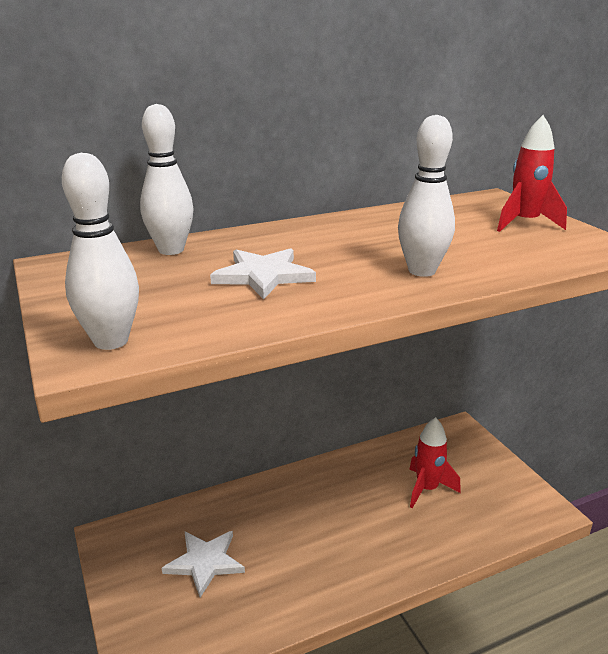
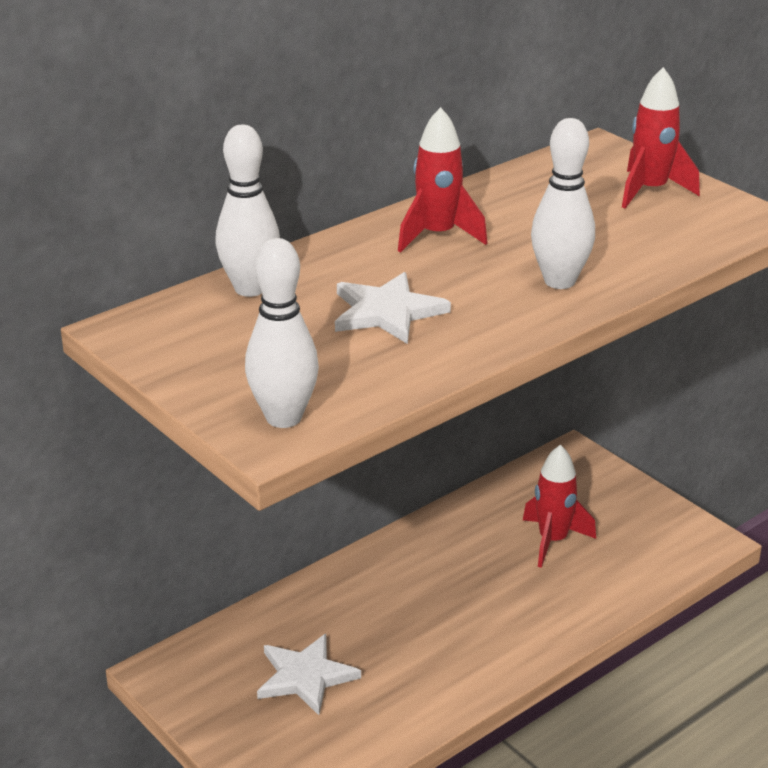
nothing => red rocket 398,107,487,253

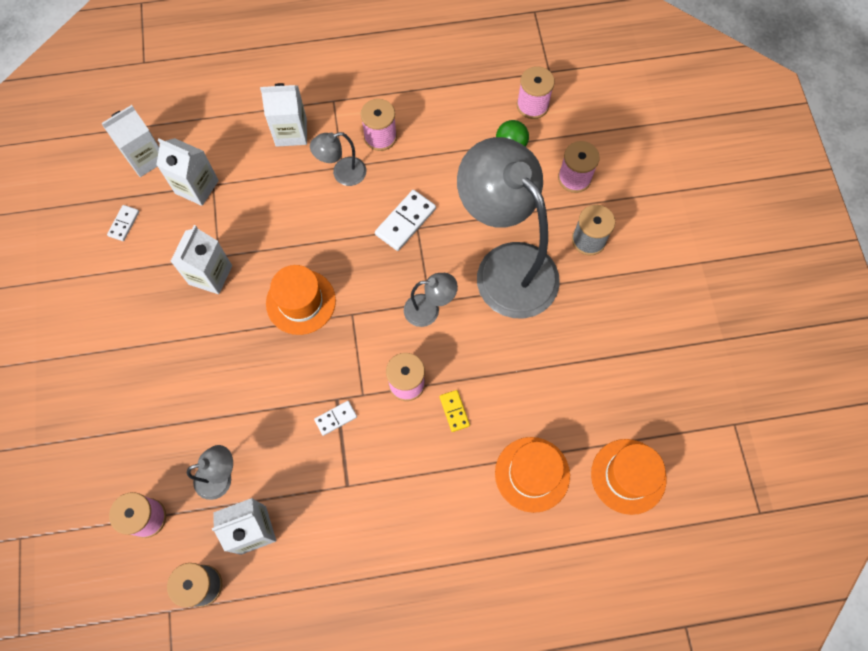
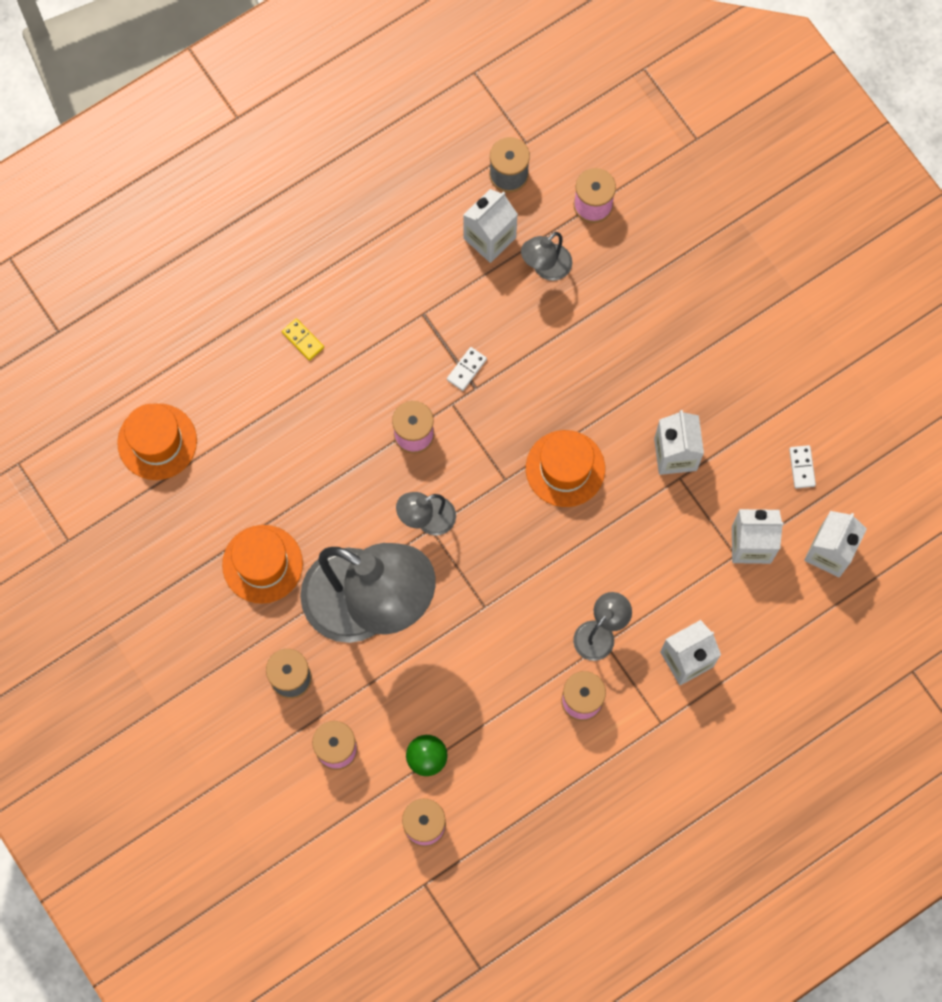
white domino 375,190,436,251 => nothing
yellow domino 440,390,470,432 => yellow domino 282,318,324,361, moved
orange hat 495,437,570,513 => orange hat 222,525,303,604, moved

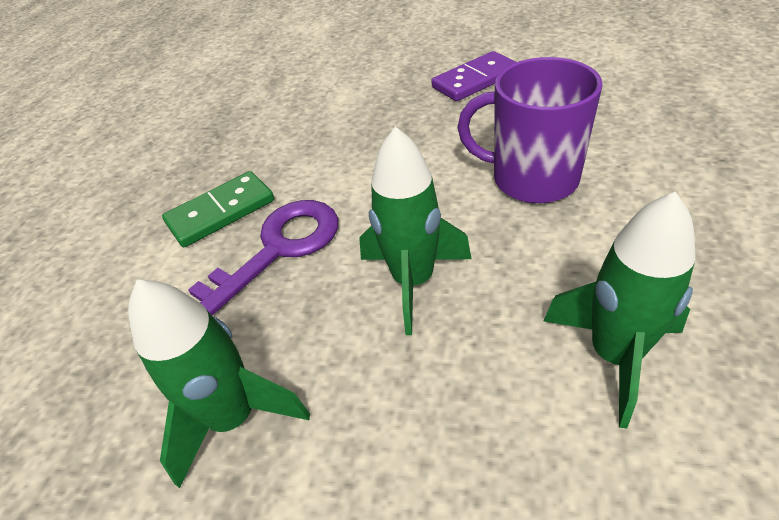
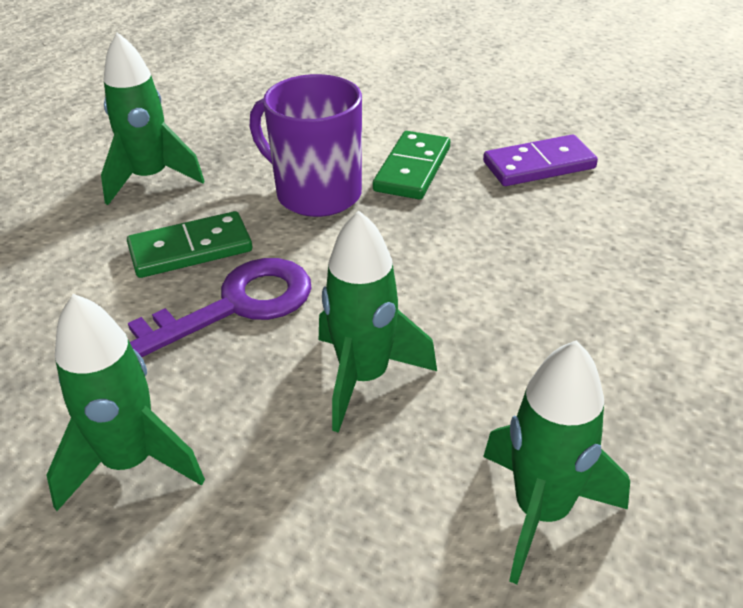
purple mug 457,57,603,203 => purple mug 250,74,362,217, moved
nothing => green rocket 101,32,204,205
nothing => green domino 373,131,450,199

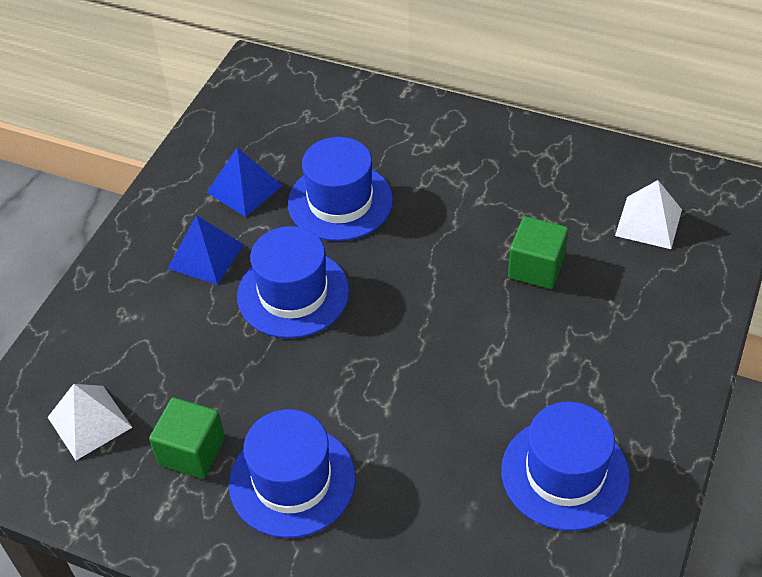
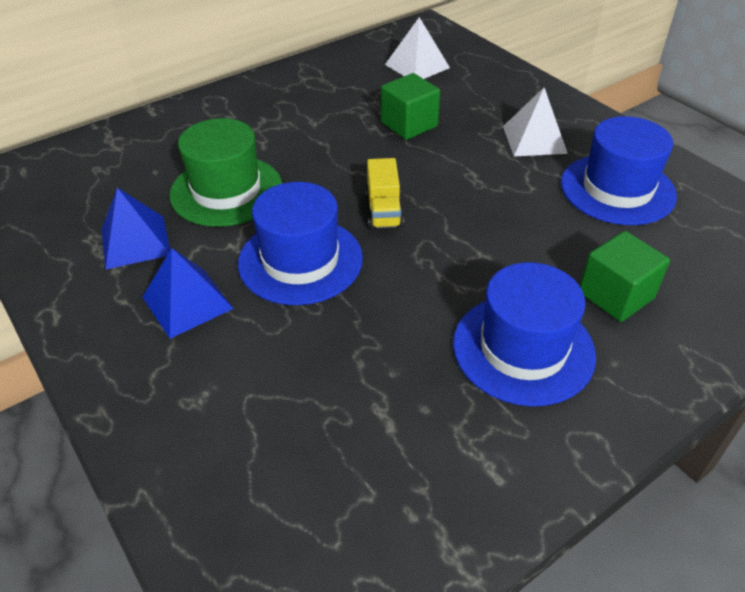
white pyramid 48,384,132,460 => white pyramid 503,88,568,156, moved
green cube 149,397,225,479 => green cube 580,231,670,322, moved
blue hat 288,137,393,241 => green hat 169,118,282,227
nothing => yellow truck 365,158,404,229

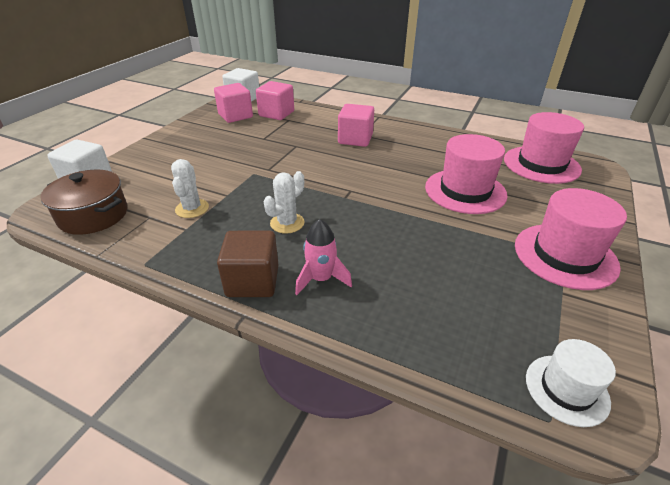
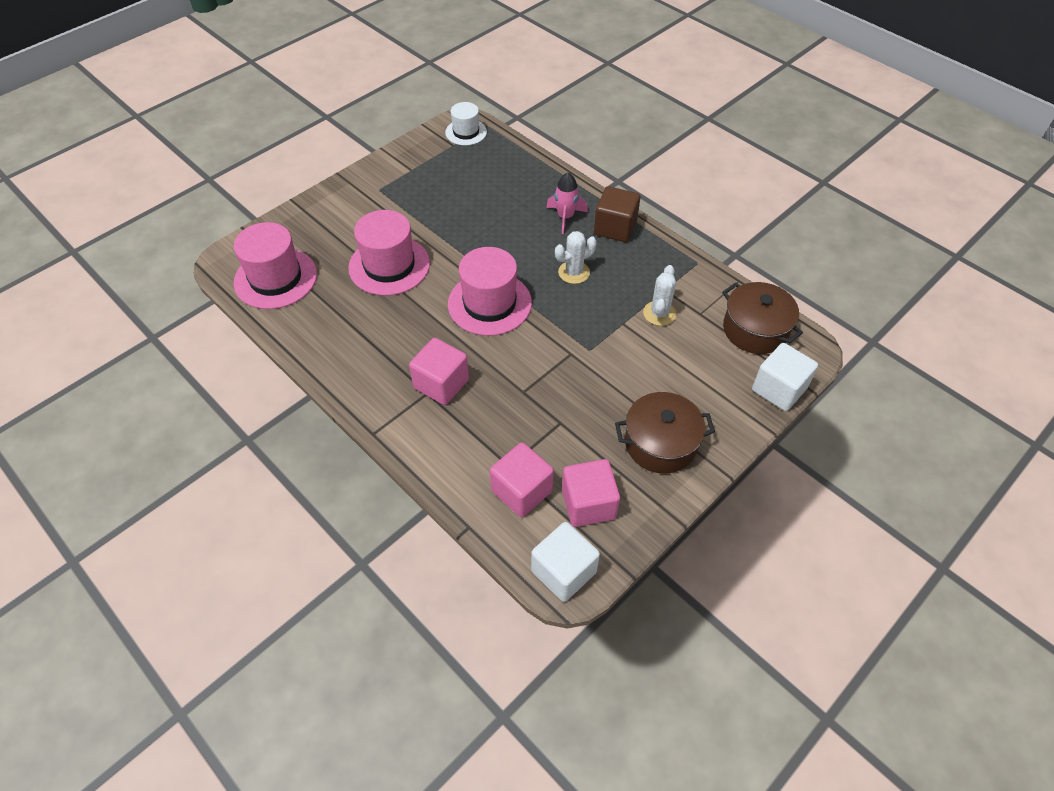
pink hat 515,188,627,290 => pink hat 448,247,532,336, moved
nothing => brown pot 615,392,715,474

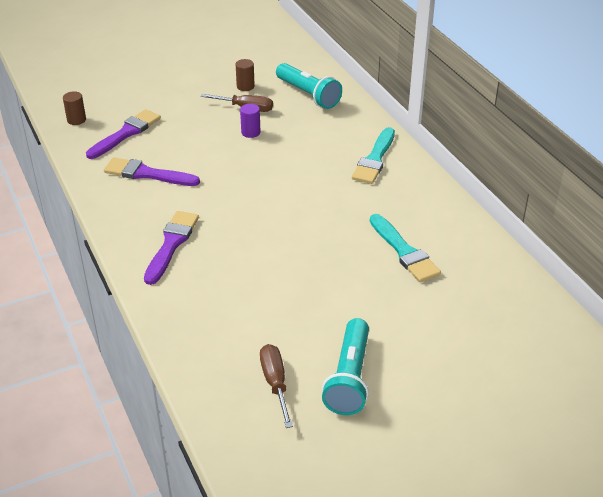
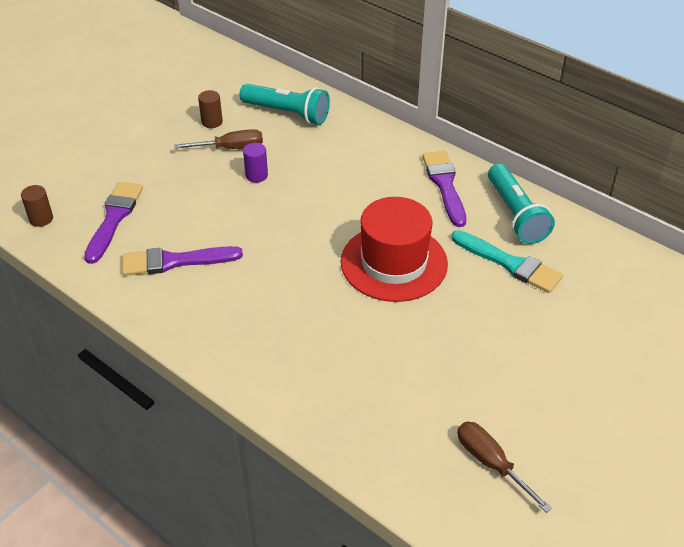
purple brush 144,211,199,285 => purple brush 422,151,466,227, moved
turquoise flashlight 322,318,369,415 => turquoise flashlight 488,164,555,244, moved
turquoise brush 352,127,395,184 => nothing
nothing => red hat 341,197,448,302

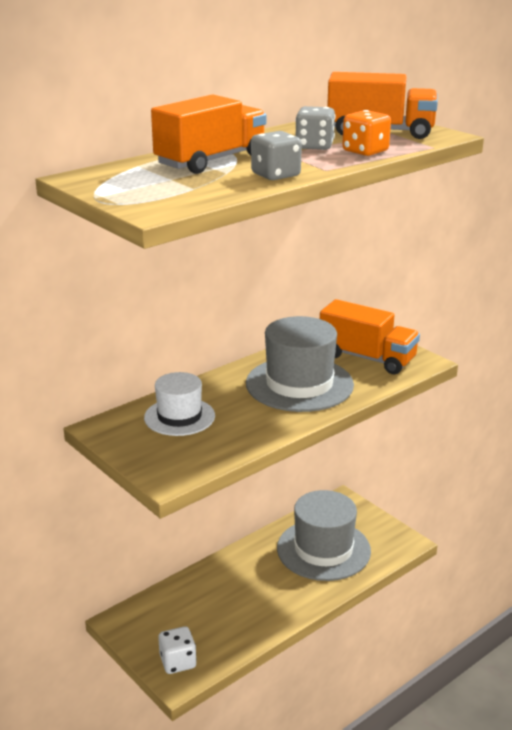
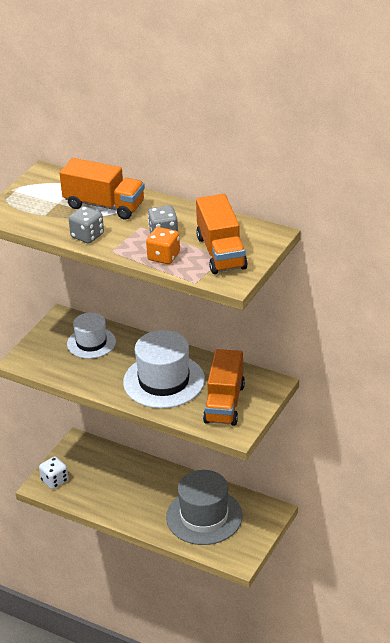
grey hat 246,316,354,412 => white hat 123,330,205,408

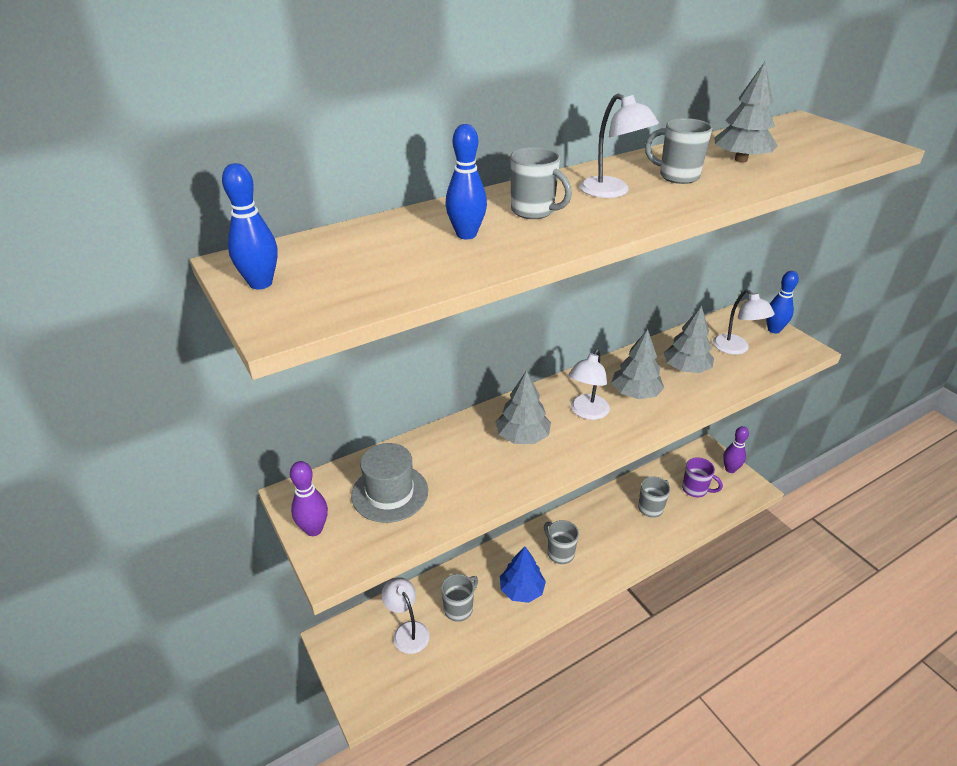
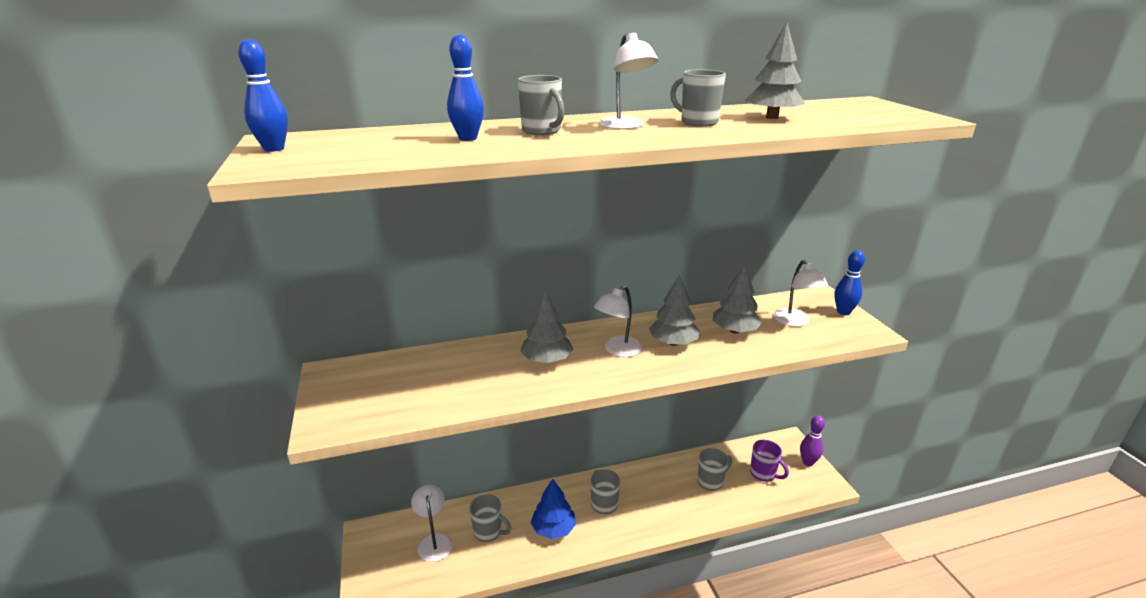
purple bowling pin 290,461,328,536 => nothing
grey hat 351,443,428,523 => nothing
grey mug 441,574,478,622 => grey mug 469,494,511,542, 60 degrees clockwise

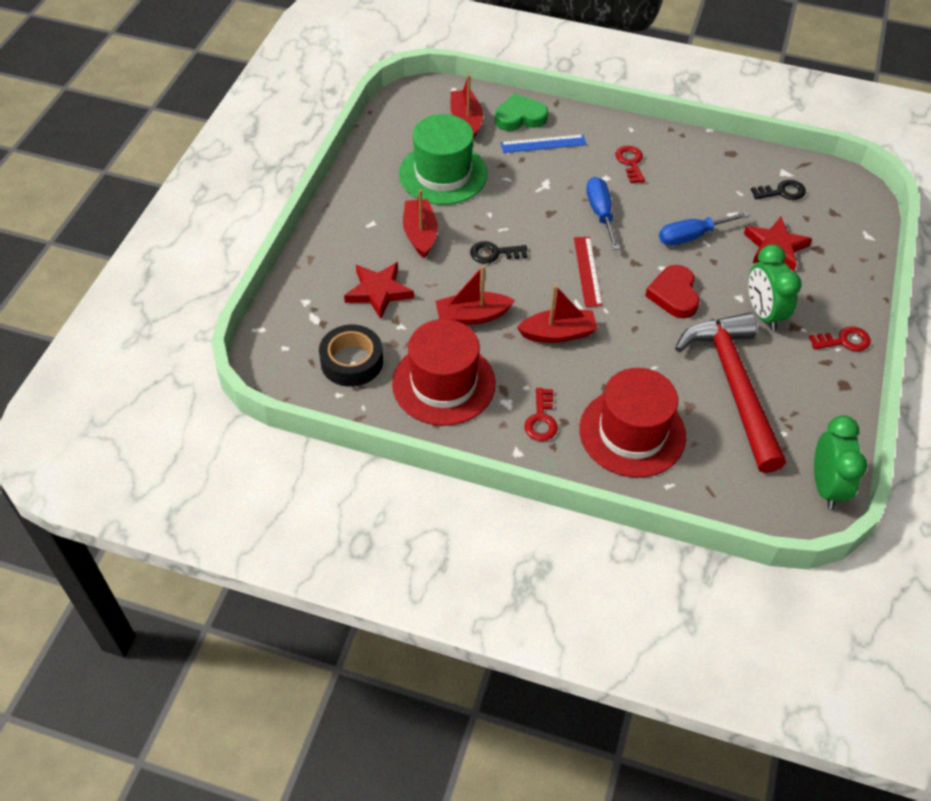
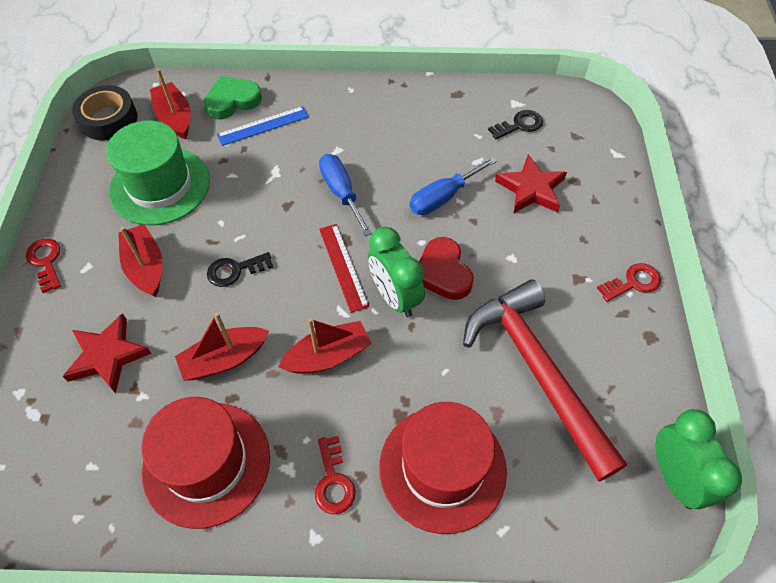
black tape 319,325,383,387 => black tape 72,85,138,141, moved
red key 615,146,645,183 => red key 26,239,61,293, moved
green clock 748,244,801,331 => green clock 368,227,425,317, moved

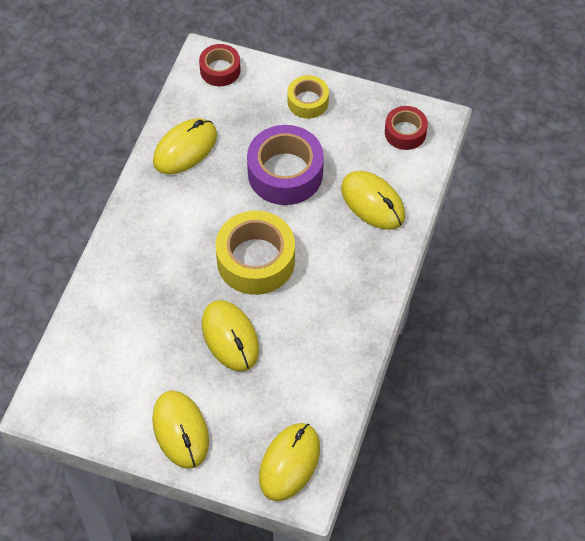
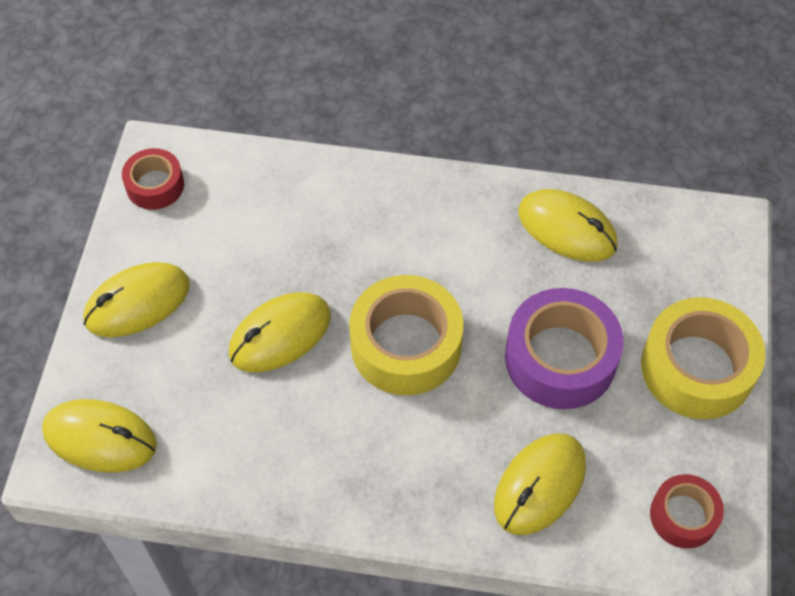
red tape 199,44,241,86 => red tape 122,148,184,210, moved
yellow tape 287,75,329,119 => yellow tape 641,297,766,419, x1.77

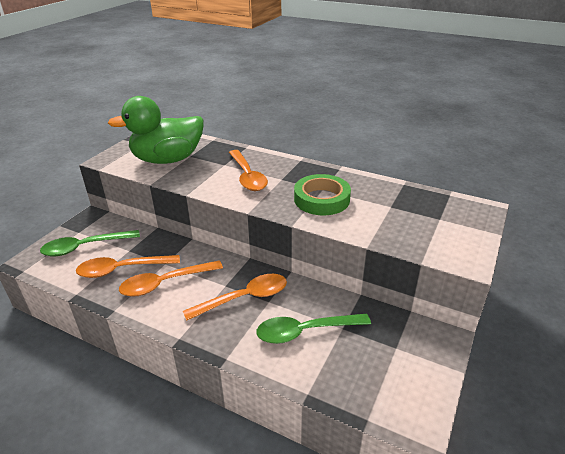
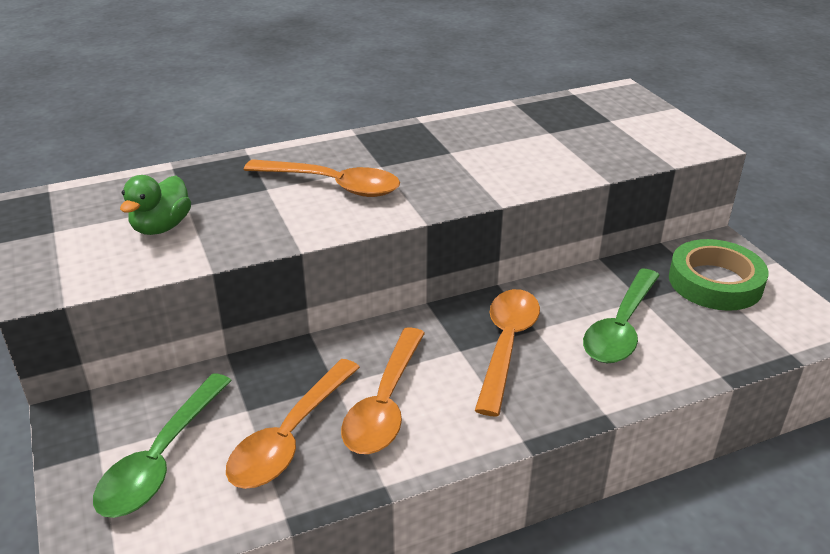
green duck 108,96,204,164 => green duck 120,175,191,235, x0.48
green tape 294,174,351,215 => green tape 669,239,768,311, moved

